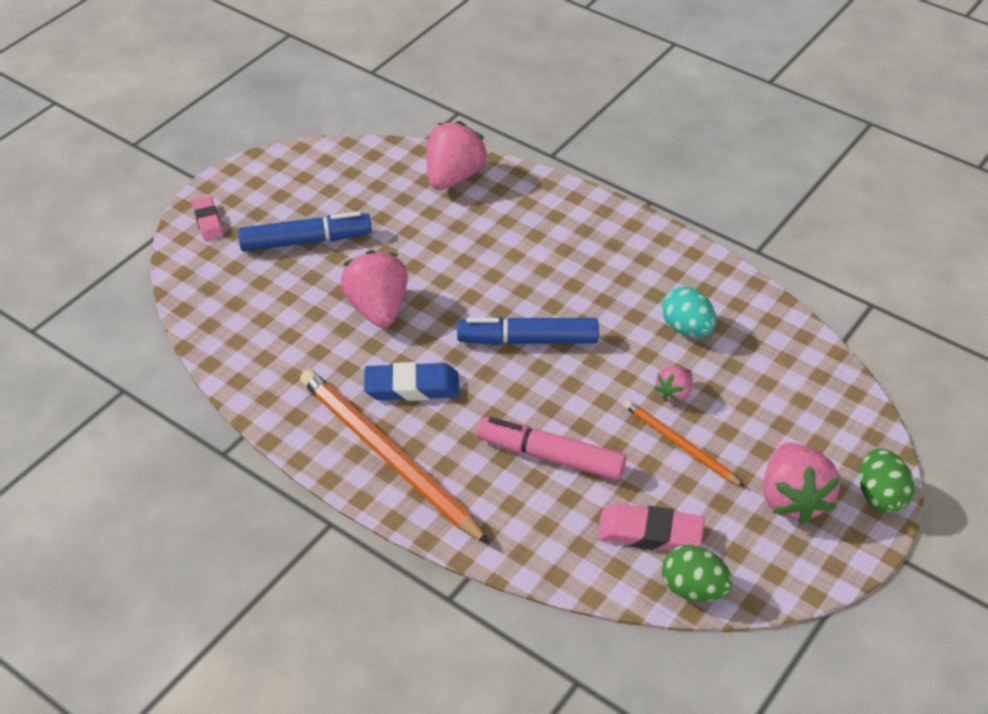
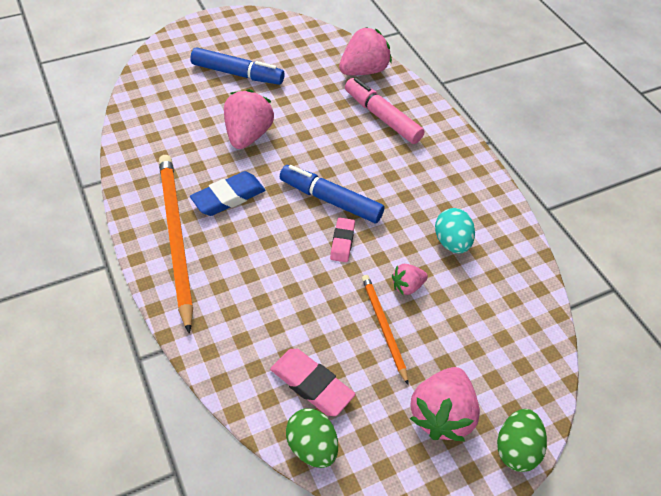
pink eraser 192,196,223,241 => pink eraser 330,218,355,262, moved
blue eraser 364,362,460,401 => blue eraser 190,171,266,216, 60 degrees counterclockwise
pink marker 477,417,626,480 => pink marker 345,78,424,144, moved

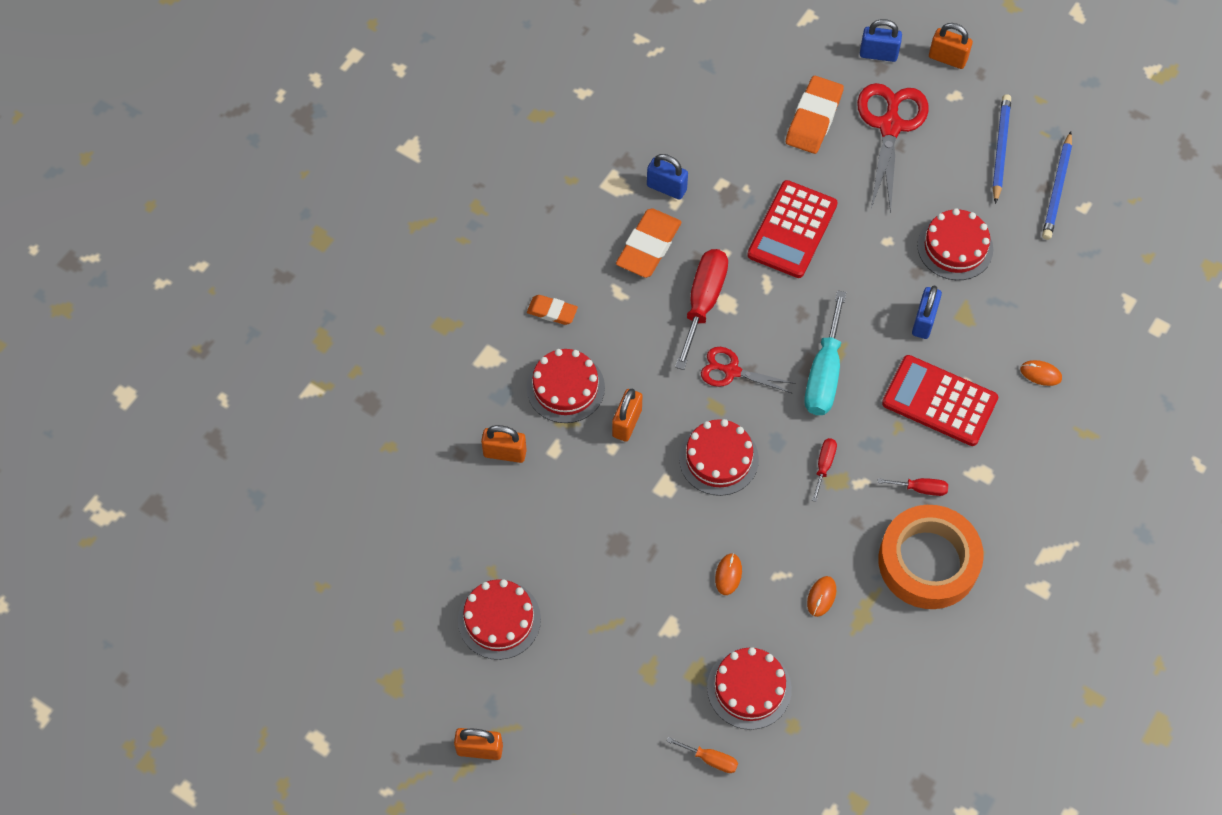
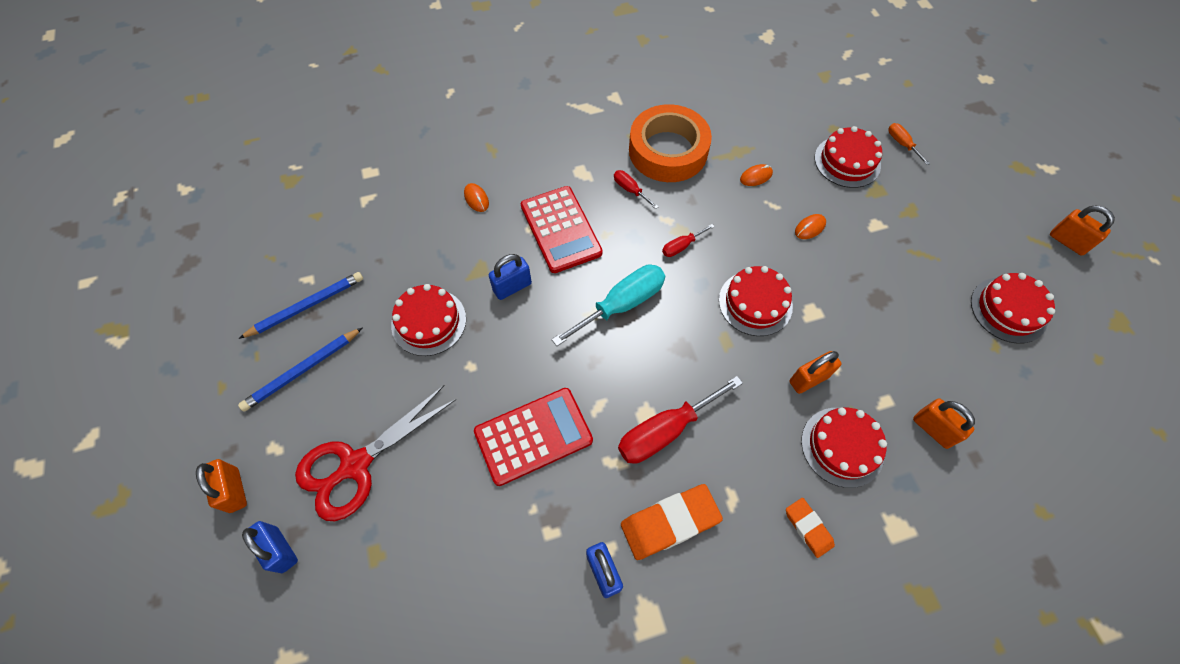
red scissors 701,347,796,394 => nothing
orange eraser 786,76,844,154 => nothing

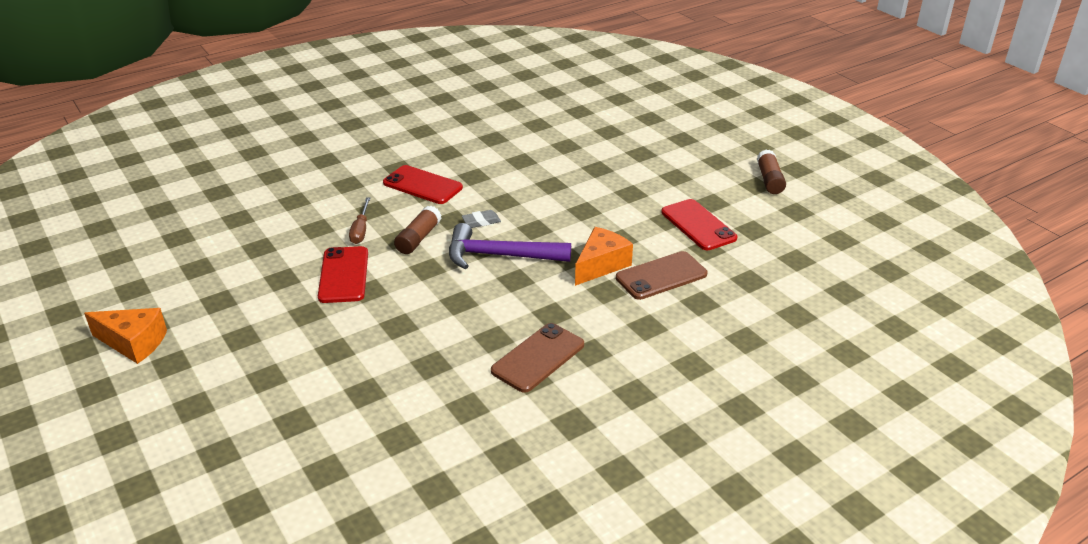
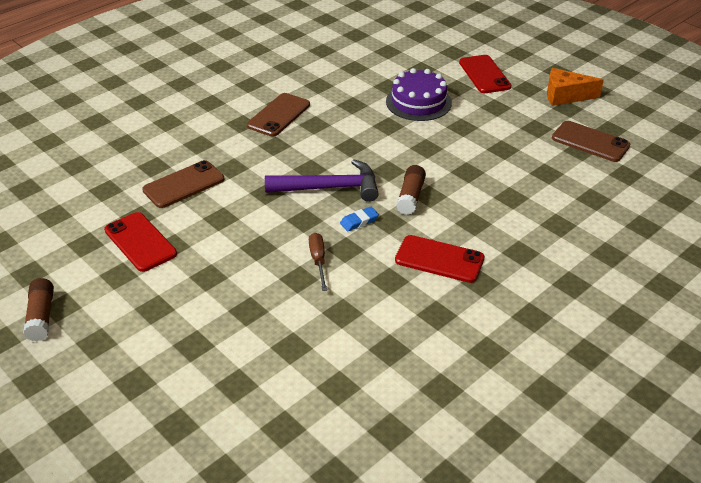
red phone 318,246,368,303 => red phone 459,55,511,93, moved
brown screwdriver 349,197,370,244 => brown screwdriver 309,233,327,291, moved
grey eraser 462,210,501,228 => blue eraser 340,206,379,231
orange cheese 575,227,633,286 => nothing
nothing => purple cake 386,68,452,121
nothing => brown phone 552,121,630,162

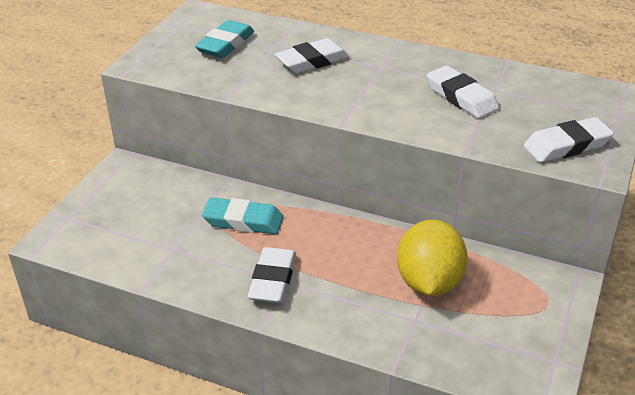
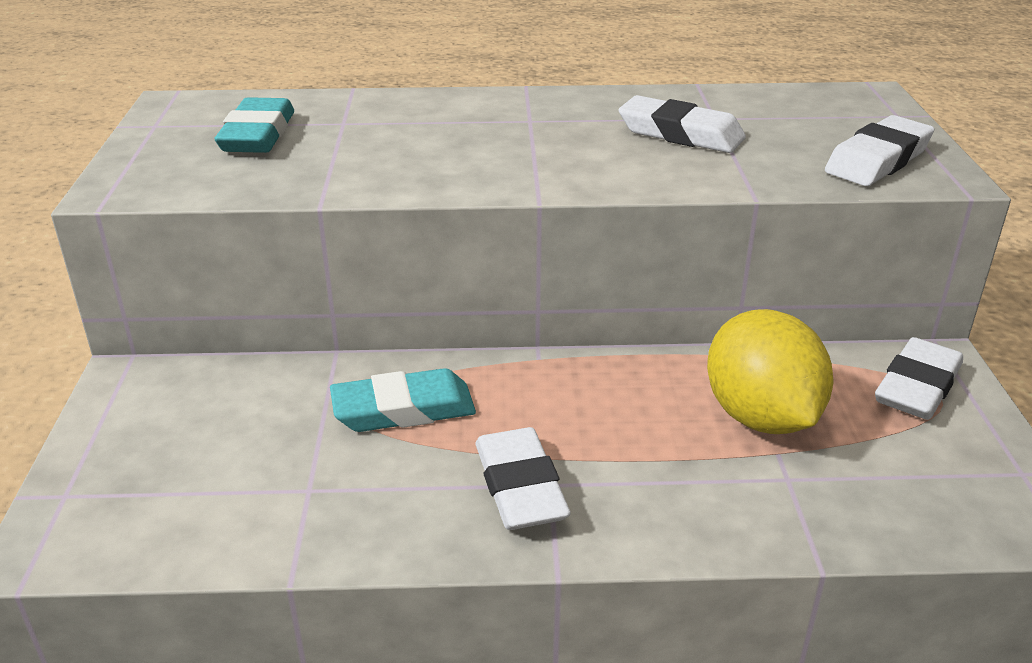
white eraser 274,38,350,74 => white eraser 875,337,963,420, moved

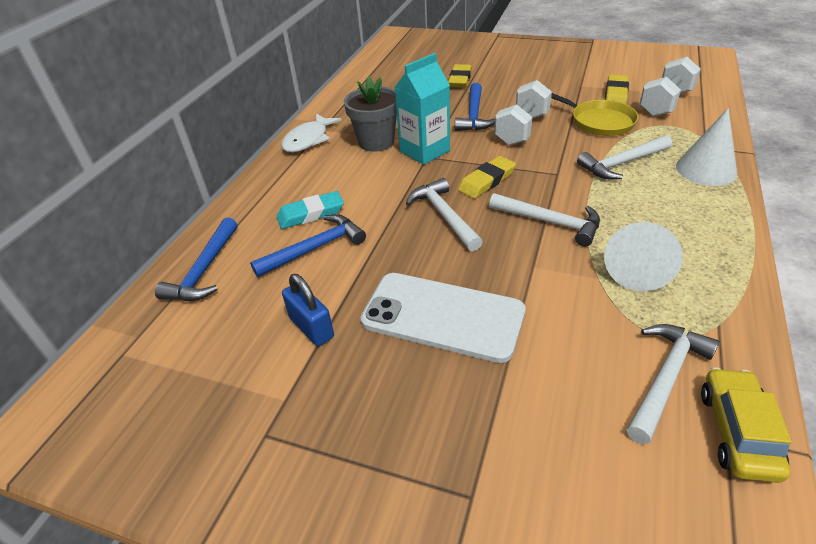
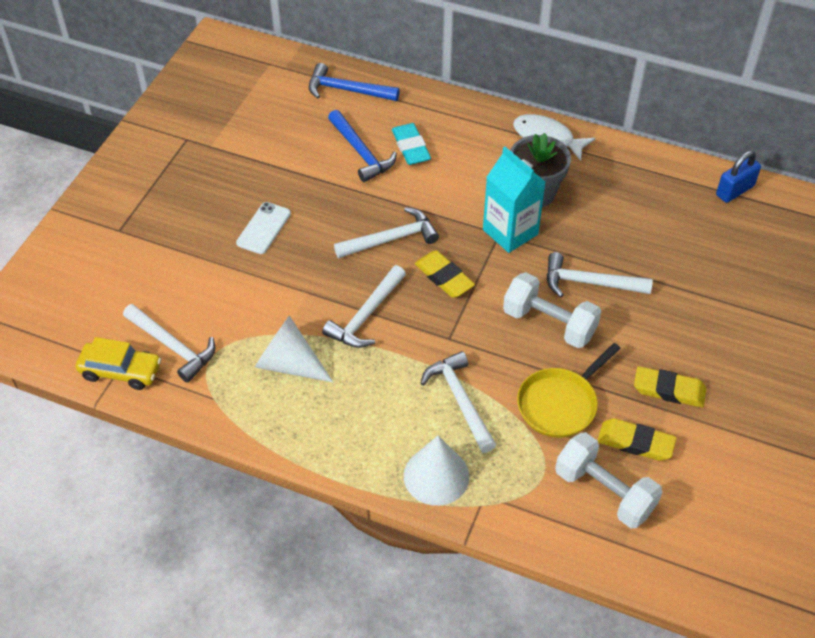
blue padlock 282,274,334,346 => blue padlock 716,151,761,203, moved
white phone 360,273,526,363 => white phone 236,202,291,254, x0.52
yellow eraser 448,64,472,88 => yellow eraser 634,366,706,407, moved
blue hammer 455,83,495,131 => white hammer 546,252,653,297

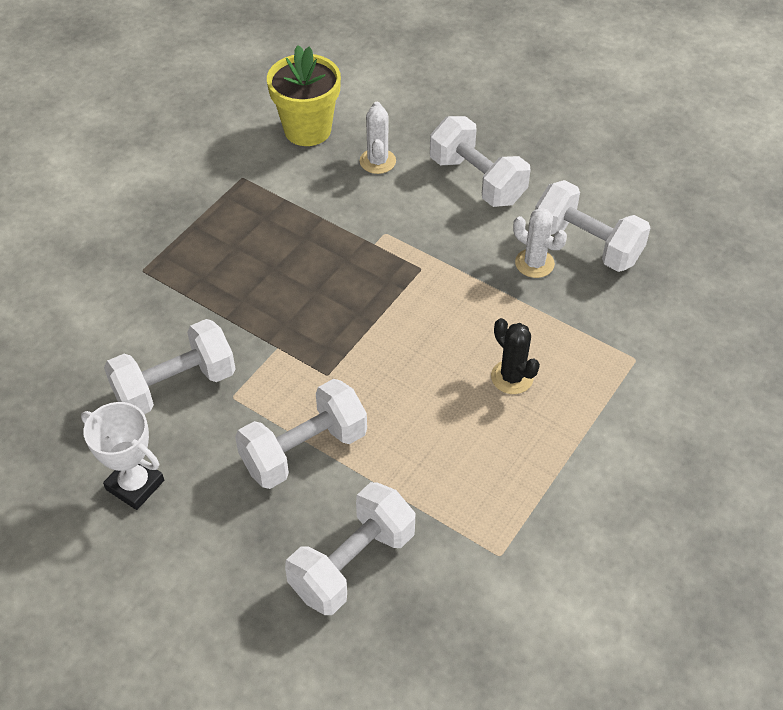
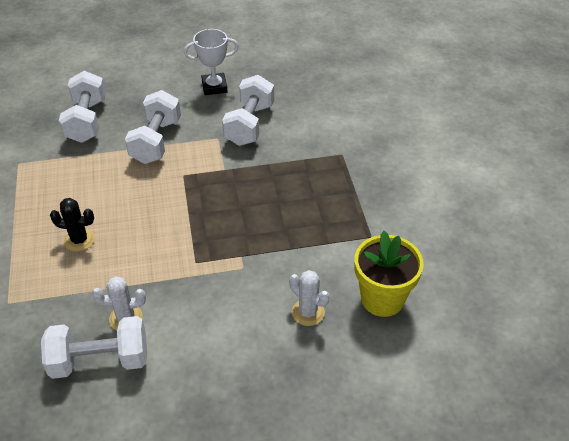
white dumbbell 430,116,531,207 => nothing

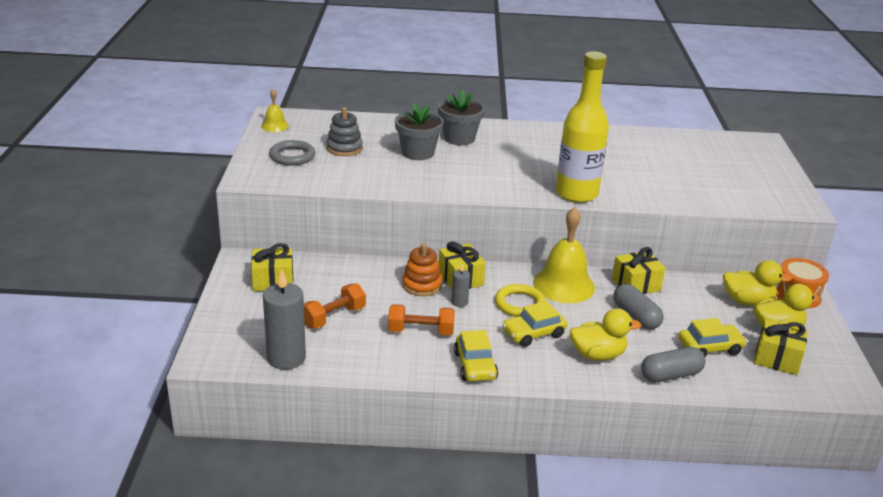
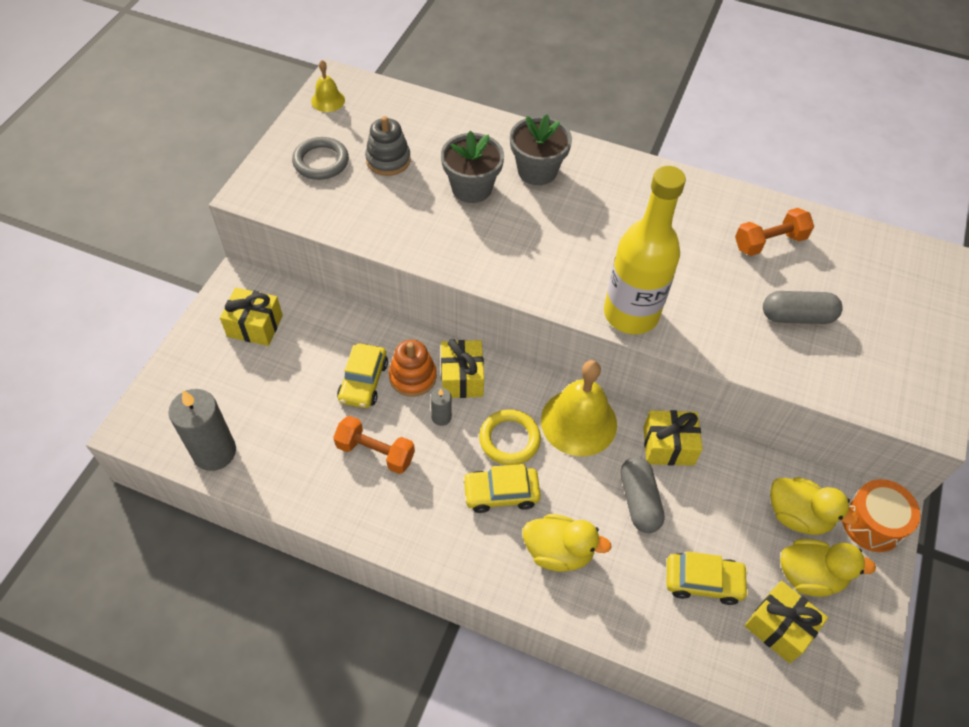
orange dumbbell 304,283,366,329 => orange dumbbell 735,208,814,256, moved
yellow car 454,330,498,381 => yellow car 337,343,388,408, moved
grey capsule 641,347,706,382 => grey capsule 763,291,843,324, moved

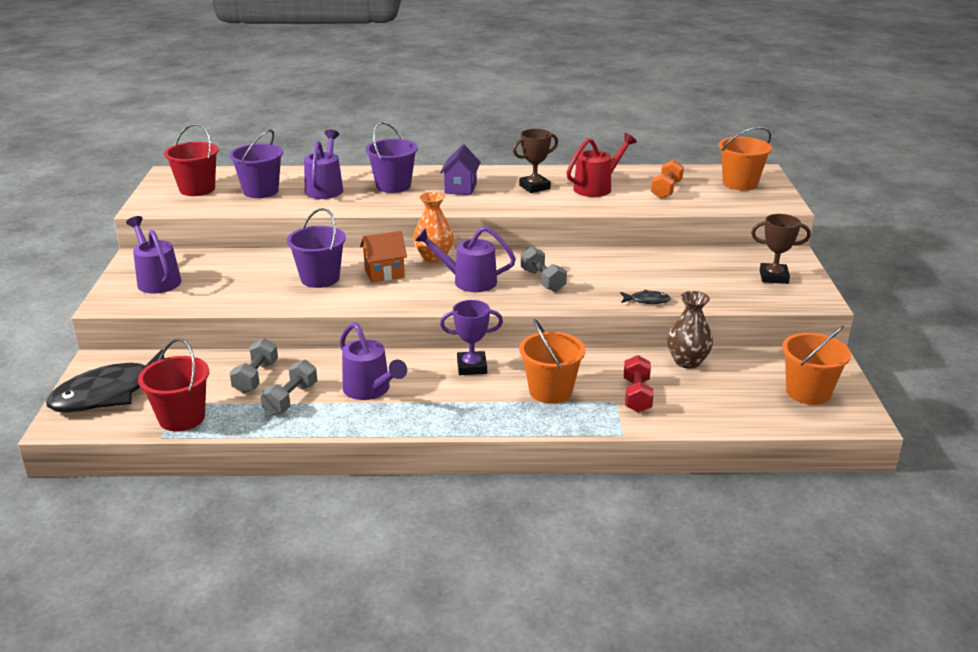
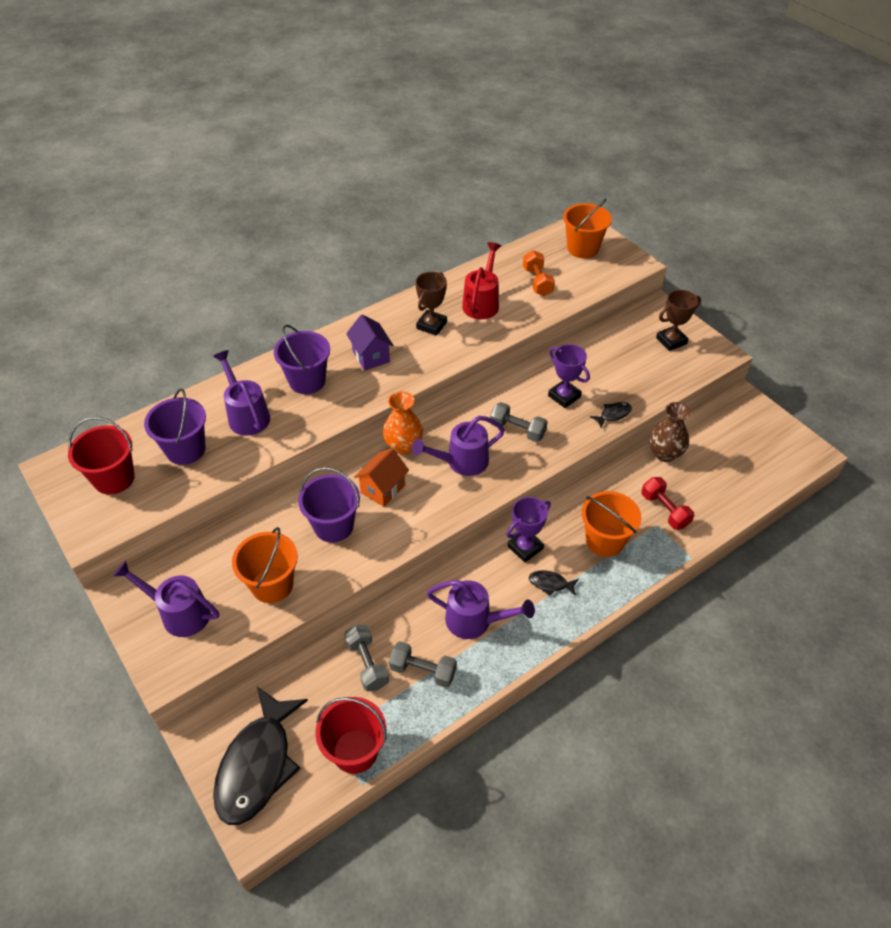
grey dumbbell 260,360,317,415 => grey dumbbell 389,641,457,688, 60 degrees counterclockwise
orange bucket 782,325,851,405 => orange bucket 232,527,298,603, moved
nothing => black fish 529,570,579,596
nothing => purple trophy 548,344,590,408

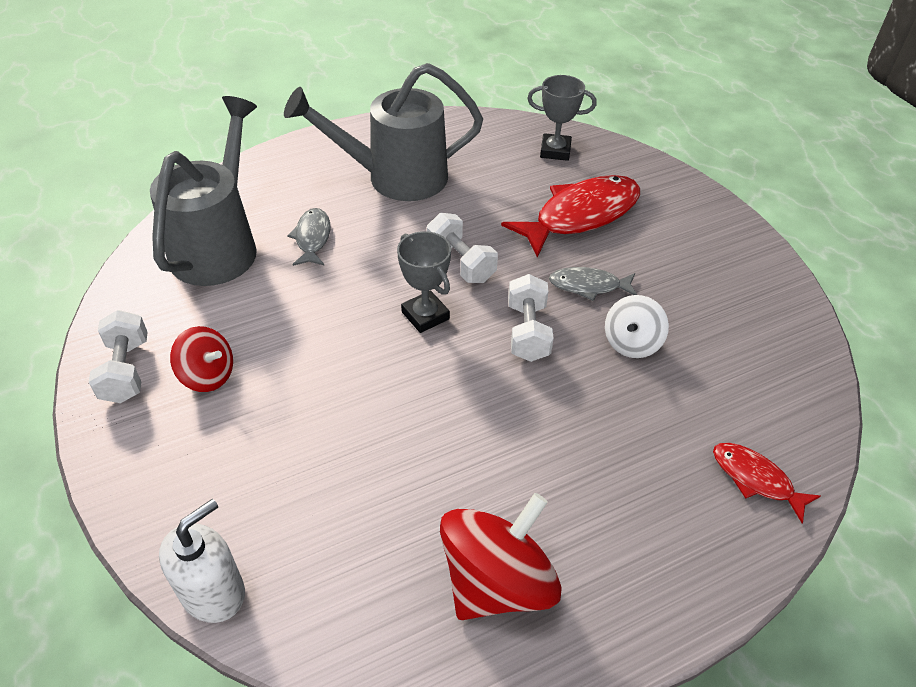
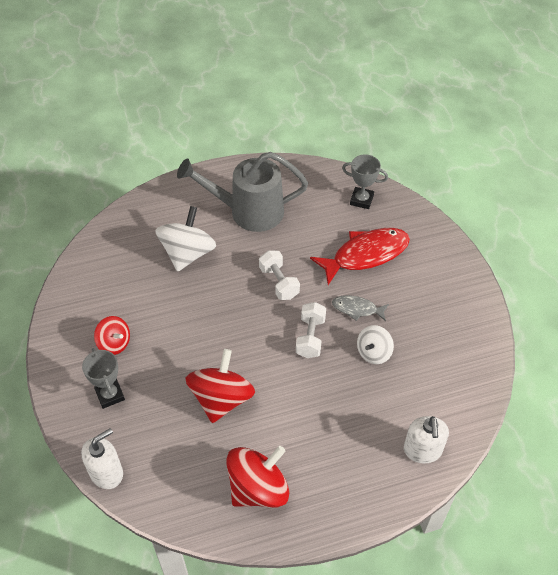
white dumbbell 89,310,148,403 => nothing
grey watering can 150,96,257,286 => nothing
grey fish 287,208,330,266 => white spinning top 155,206,216,272
grey trophy 397,231,451,333 => grey trophy 82,348,125,409, moved
red fish 713,443,821,523 => white soap dispenser 404,416,449,464
nothing => red spinning top 186,349,255,423

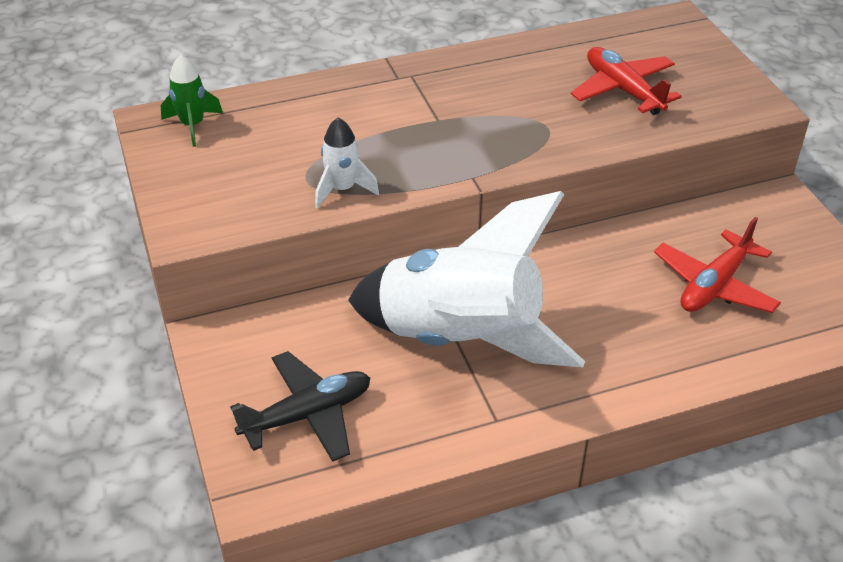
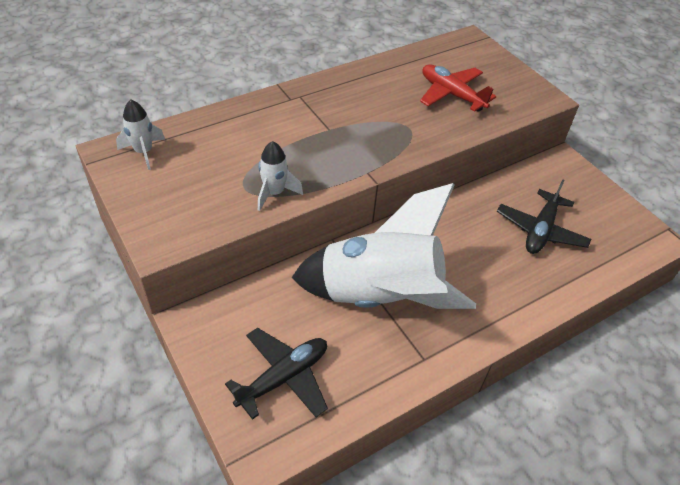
green rocket 161,55,223,147 => white rocket 116,100,165,170
red plane 654,217,781,313 => black plane 497,179,591,254

